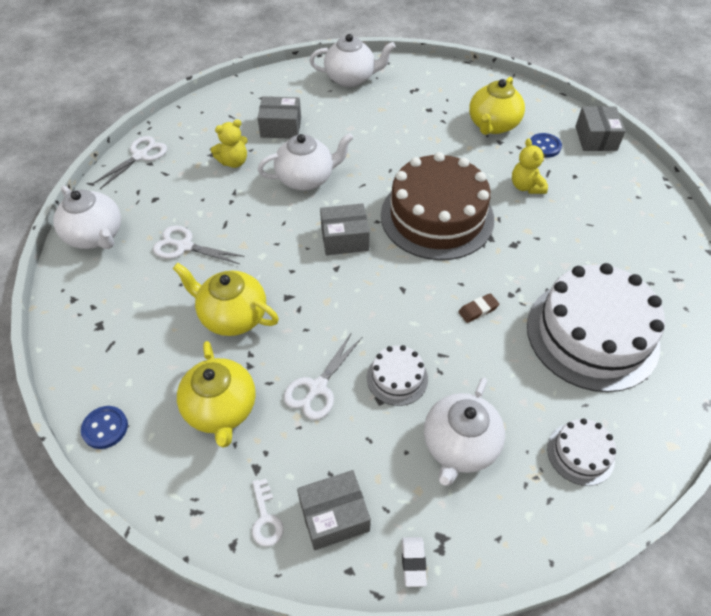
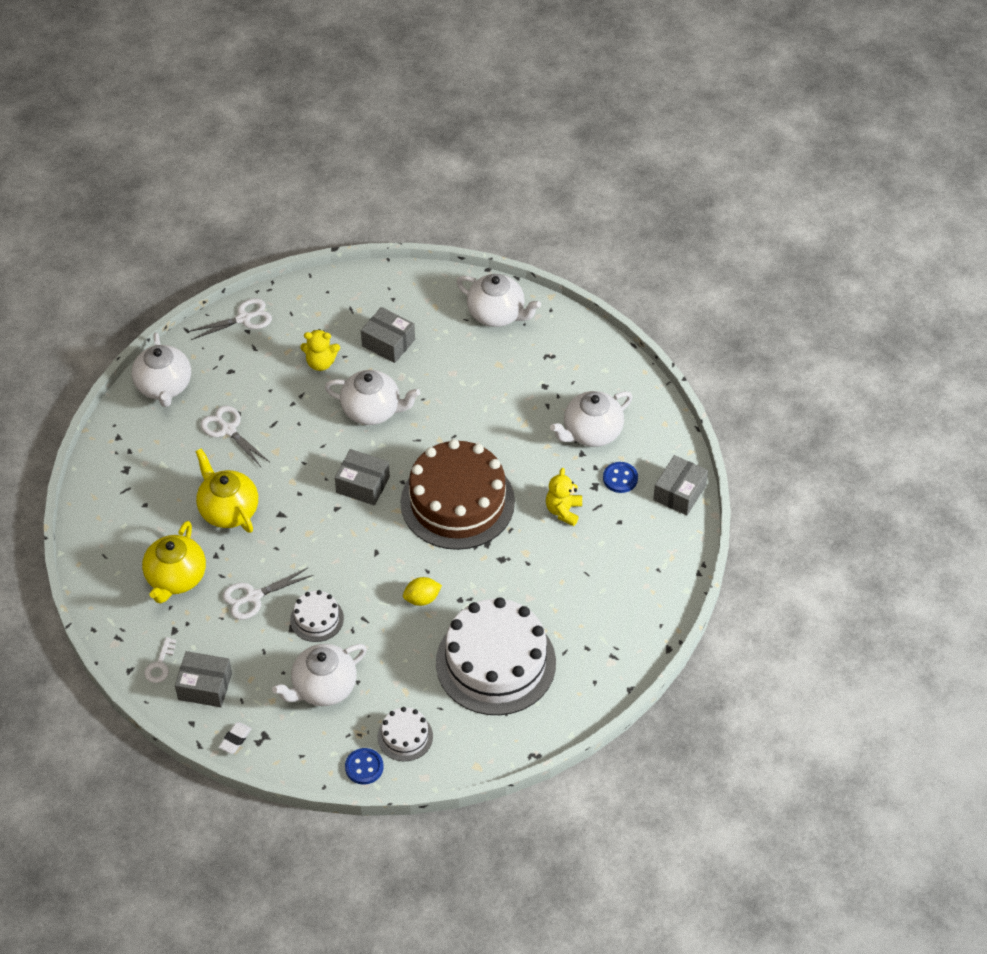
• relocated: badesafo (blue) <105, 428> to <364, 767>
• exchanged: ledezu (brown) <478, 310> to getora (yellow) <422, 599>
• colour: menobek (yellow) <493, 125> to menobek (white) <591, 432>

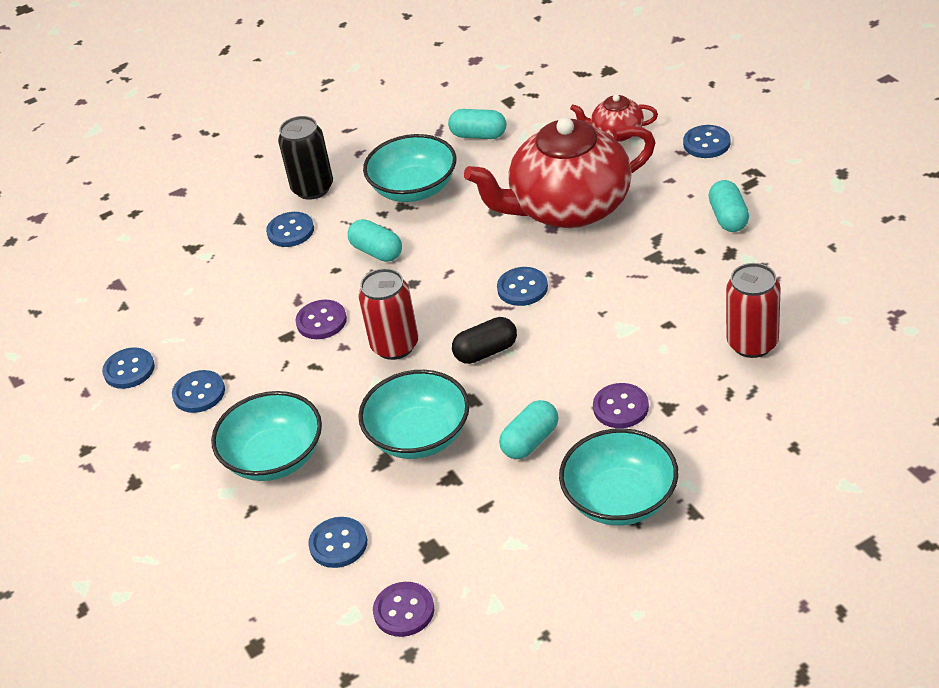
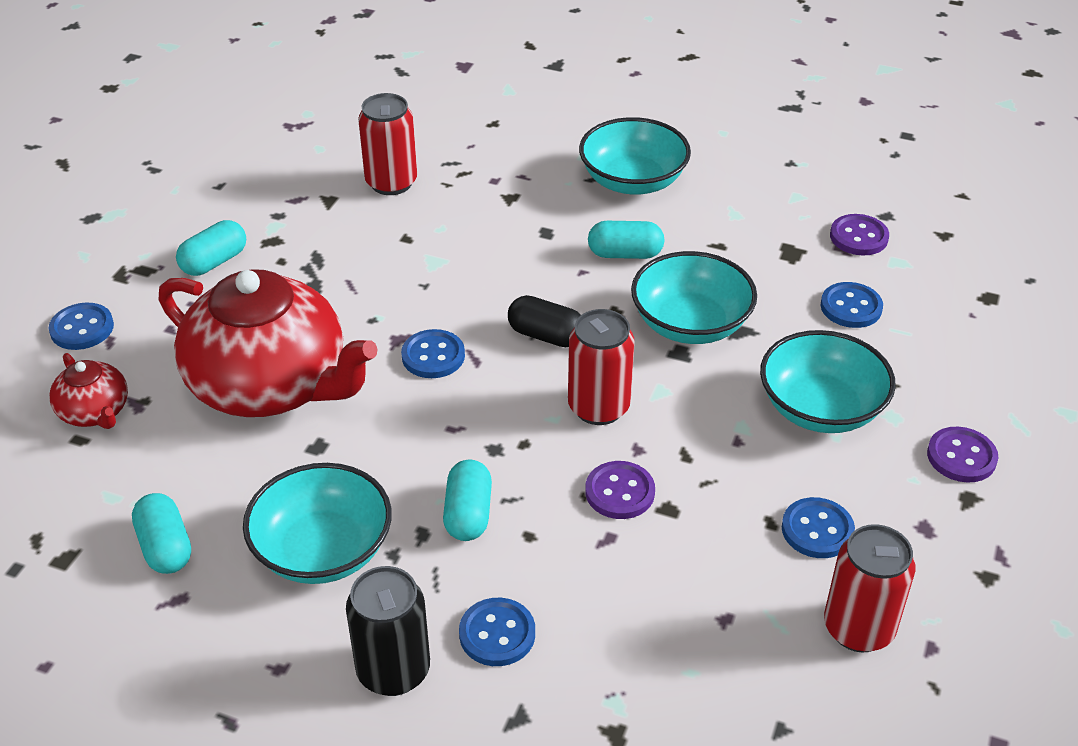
• relocated: badesafo (purple) <620, 407> to <961, 457>
• exchanged: badesafo (blue) <129, 370> to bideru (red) <858, 628>

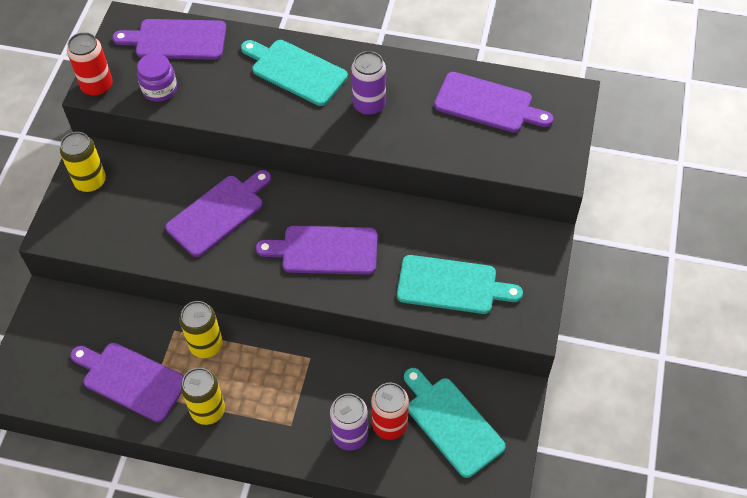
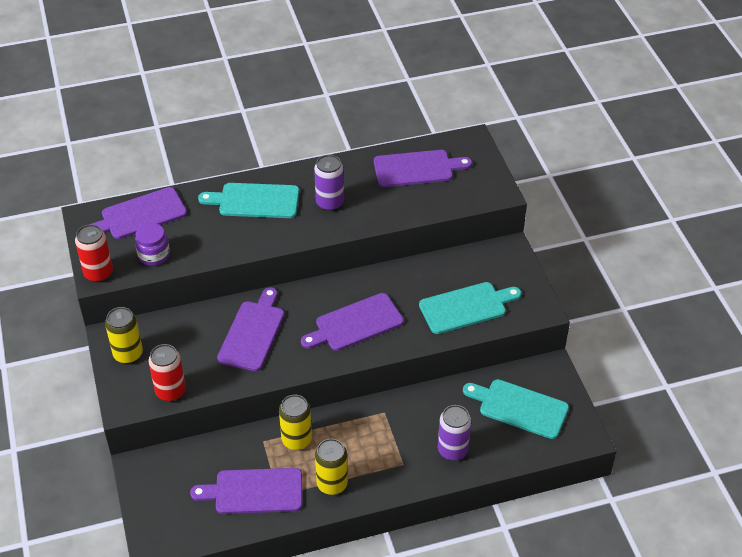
• relocated: bideru (red) <389, 425> to <170, 391>

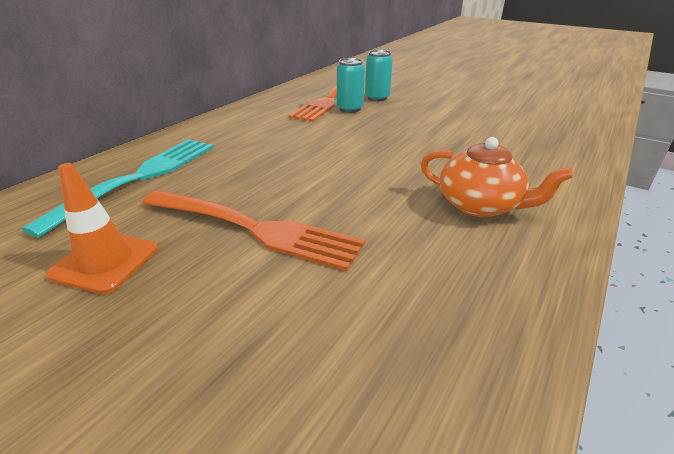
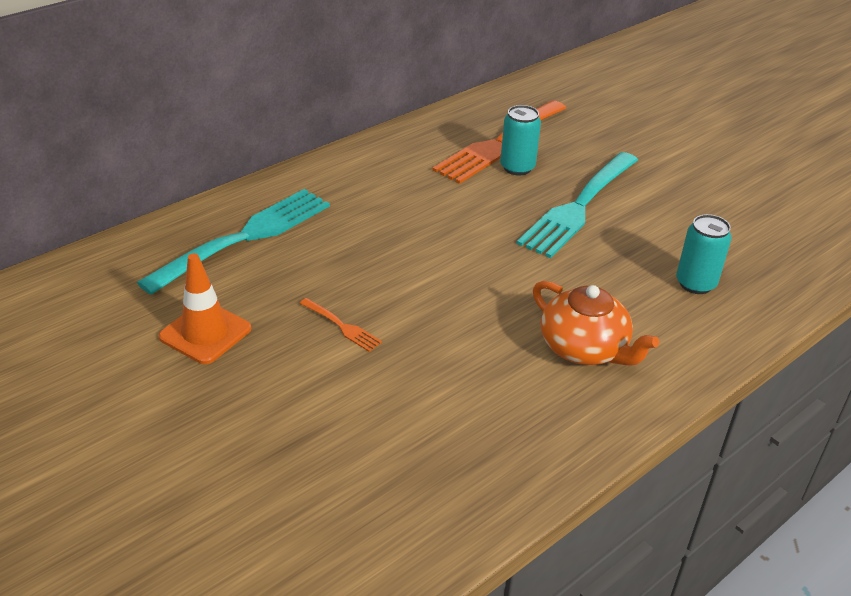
• appeared: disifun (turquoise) <579, 206>
• relocated: bideru (turquoise) <377, 98> to <695, 283>
• size: disifun (orange) <252, 228> = <341, 326> x0.42

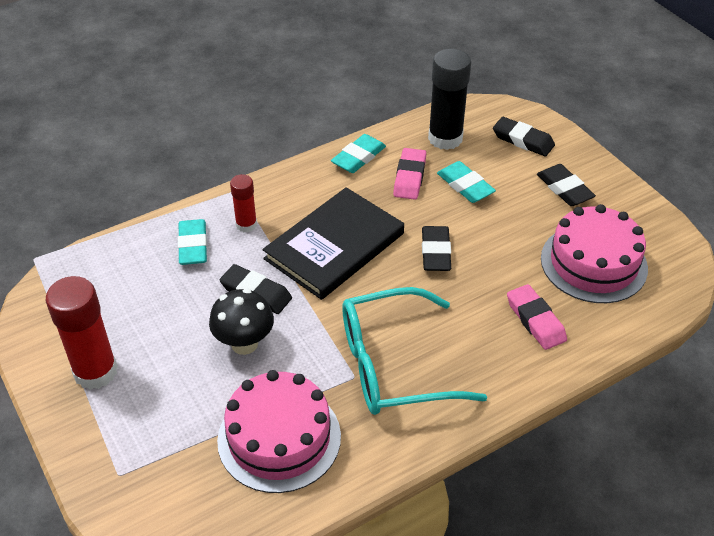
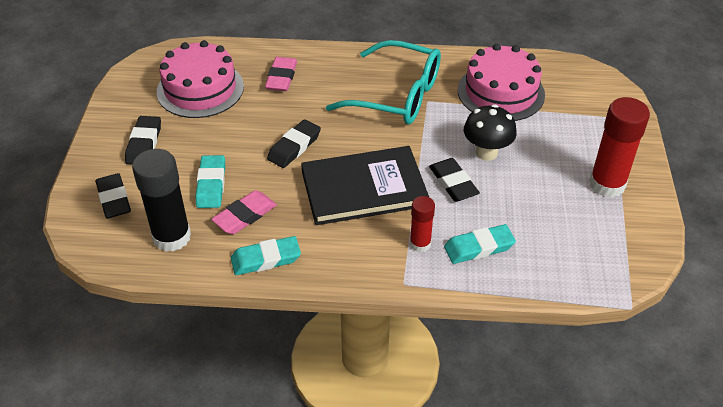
• spun: ledezu (turquoise) <193, 245> = <479, 247> 45 degrees clockwise

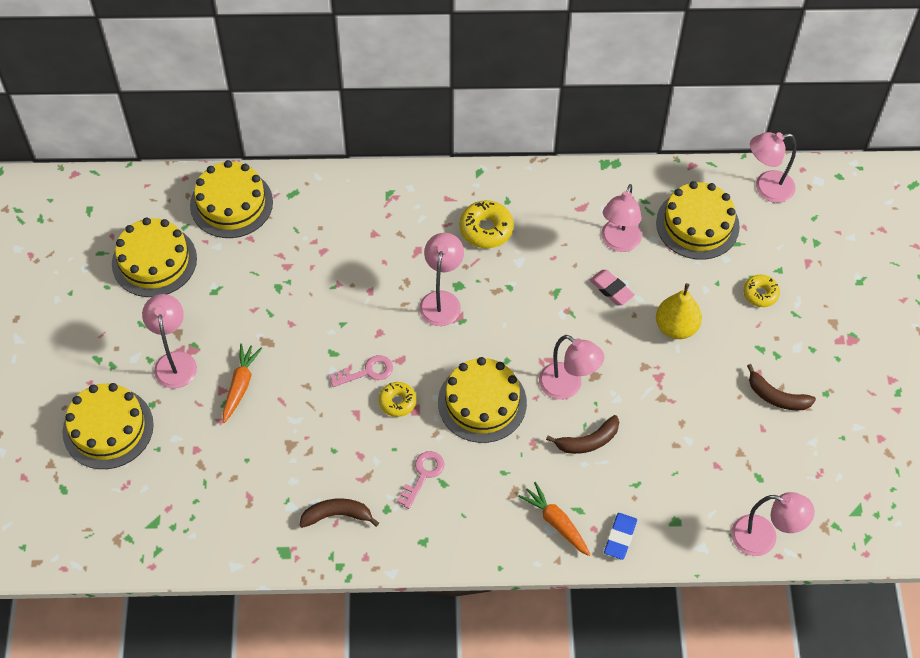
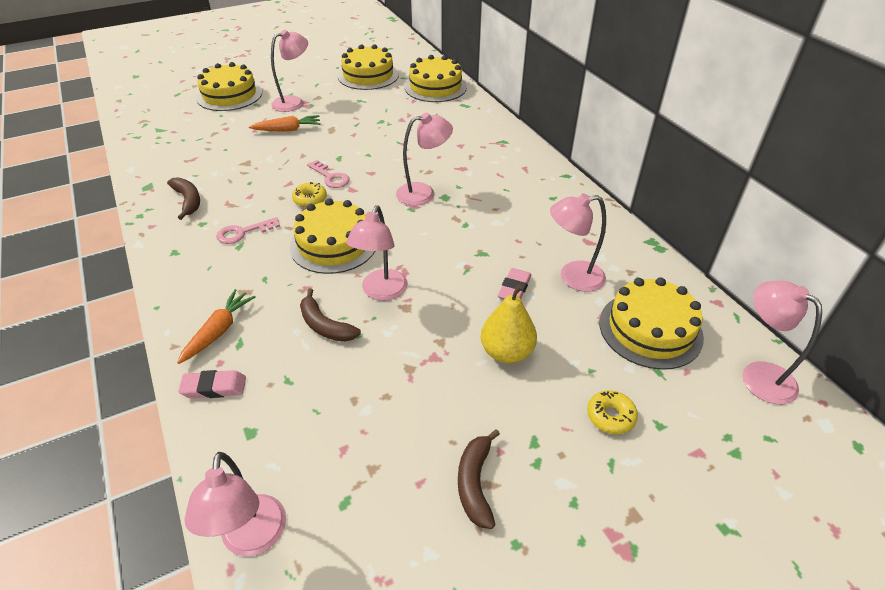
• missing: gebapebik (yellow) <486, 229>
• colour: ledezu (blue) <620, 537> to ledezu (pink) <214, 387>
• spun: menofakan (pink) <423, 475> = <243, 232> 150 degrees clockwise

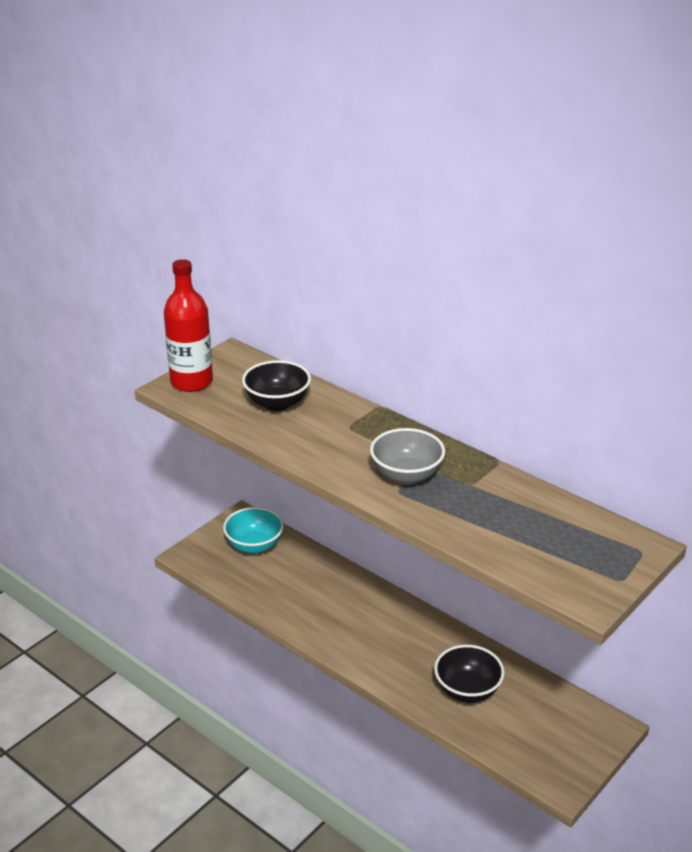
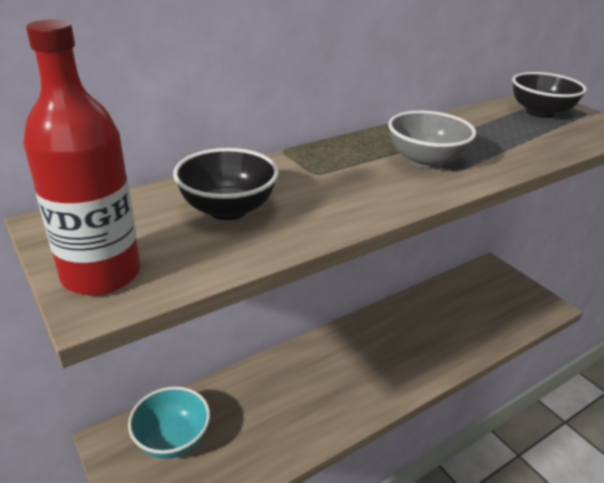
• relocated: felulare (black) <467, 690> to <540, 112>

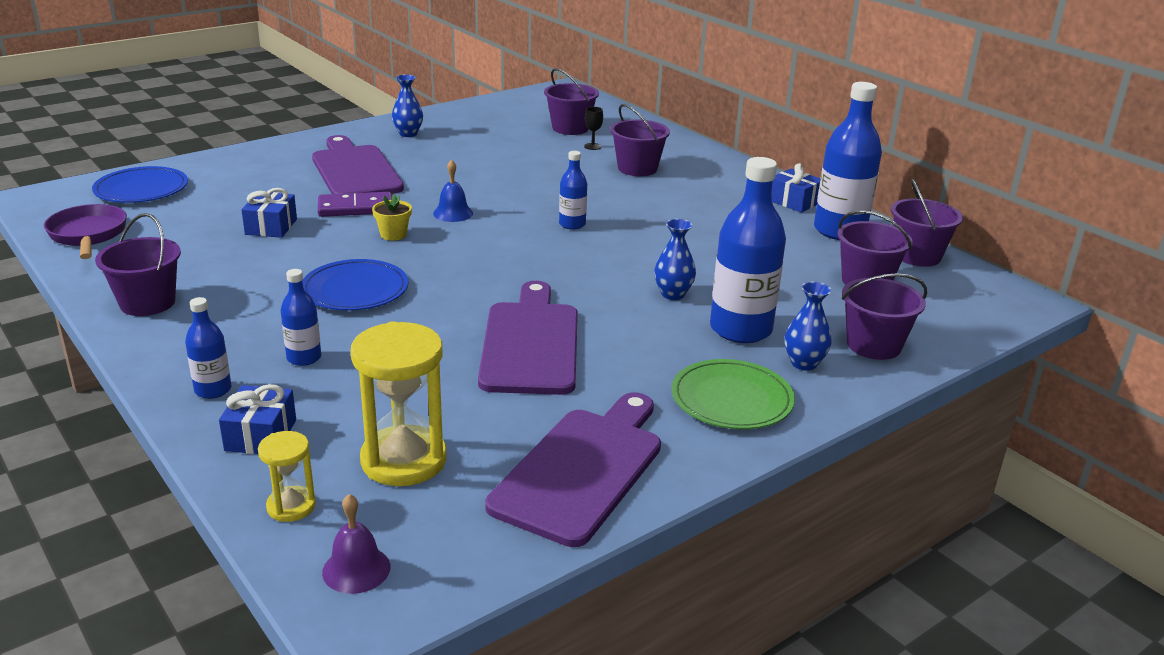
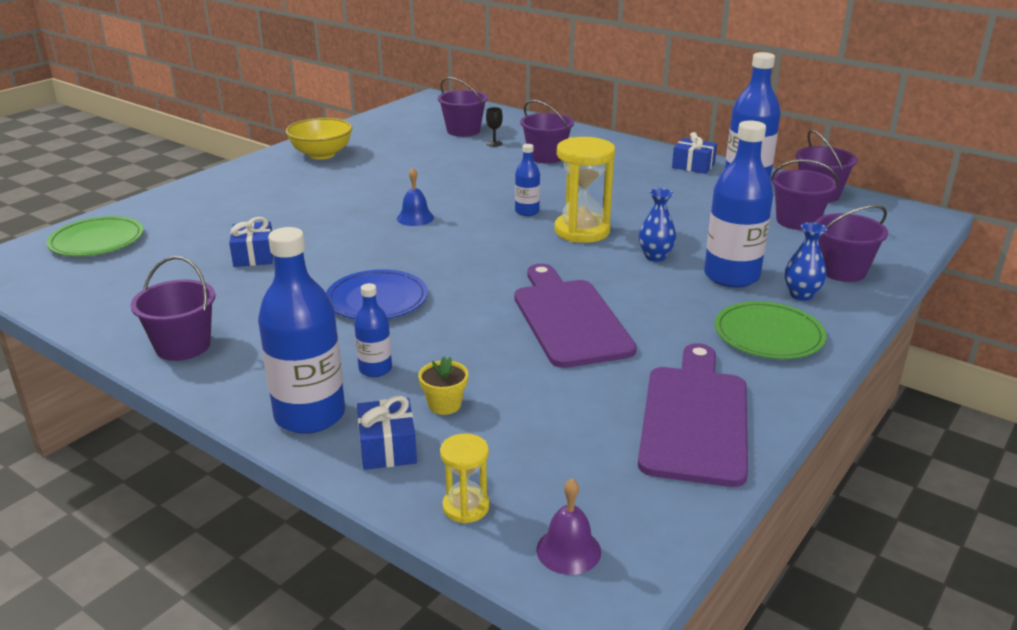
• missing: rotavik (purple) <88, 235>
• missing: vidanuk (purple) <355, 171>
• missing: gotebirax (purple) <355, 208>
• relocated: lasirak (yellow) <404, 460> to <582, 231>
• relocated: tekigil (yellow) <393, 234> to <444, 405>
• exchanged: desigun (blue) <408, 134> to felulare (yellow) <322, 154>
• colour: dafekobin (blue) <141, 189> to dafekobin (green) <97, 241>
• size: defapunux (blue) <213, 390> = <310, 415> x1.97

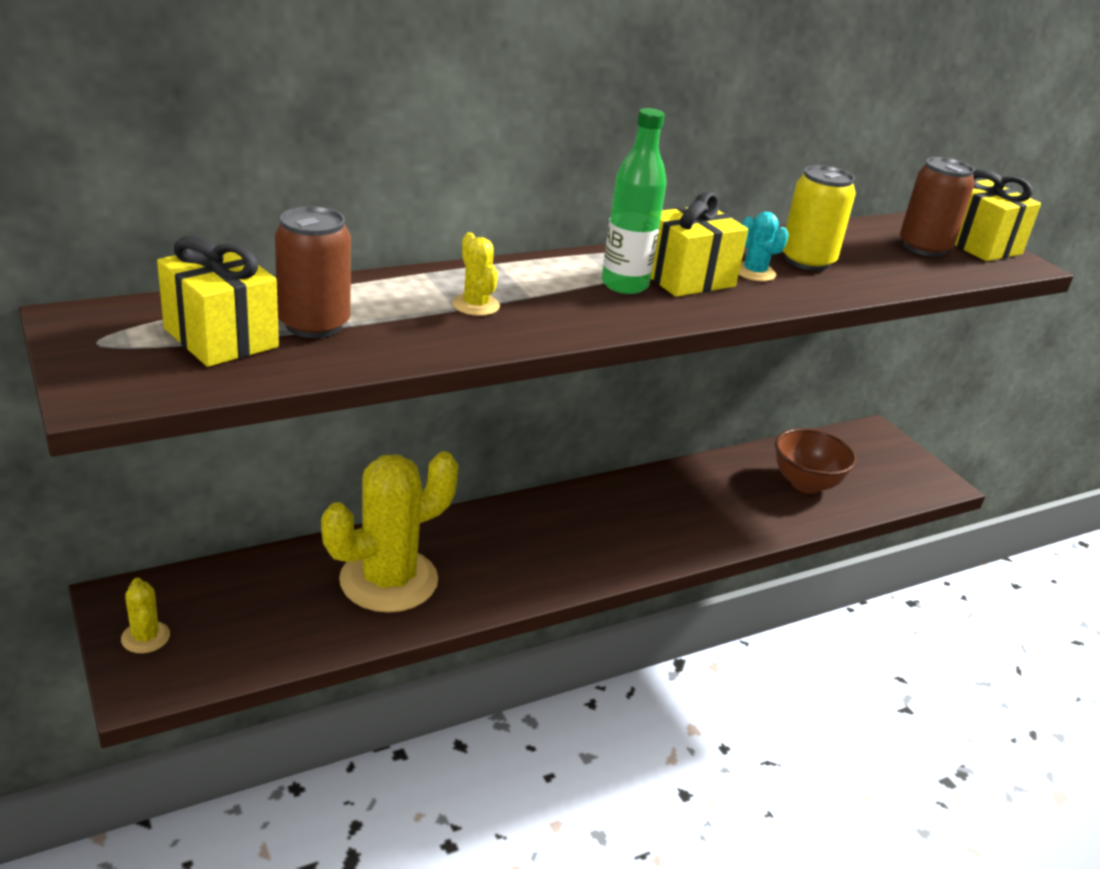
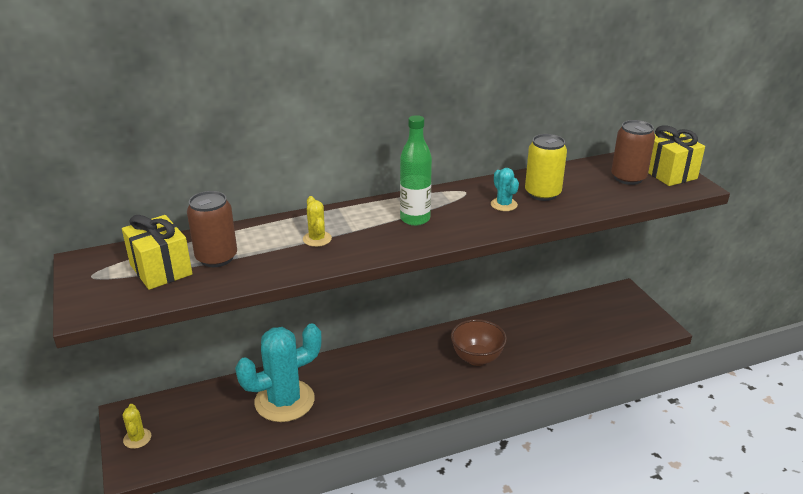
• missing: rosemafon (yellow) <687, 278>
• relocated: felulare (brown) <806, 484> to <477, 358>
• colour: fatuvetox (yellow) <388, 580> to fatuvetox (turquoise) <284, 401>

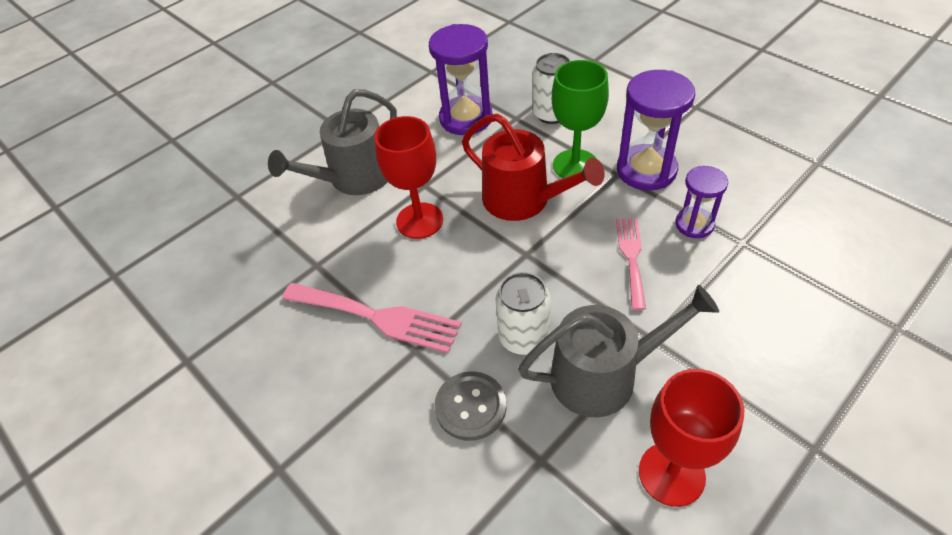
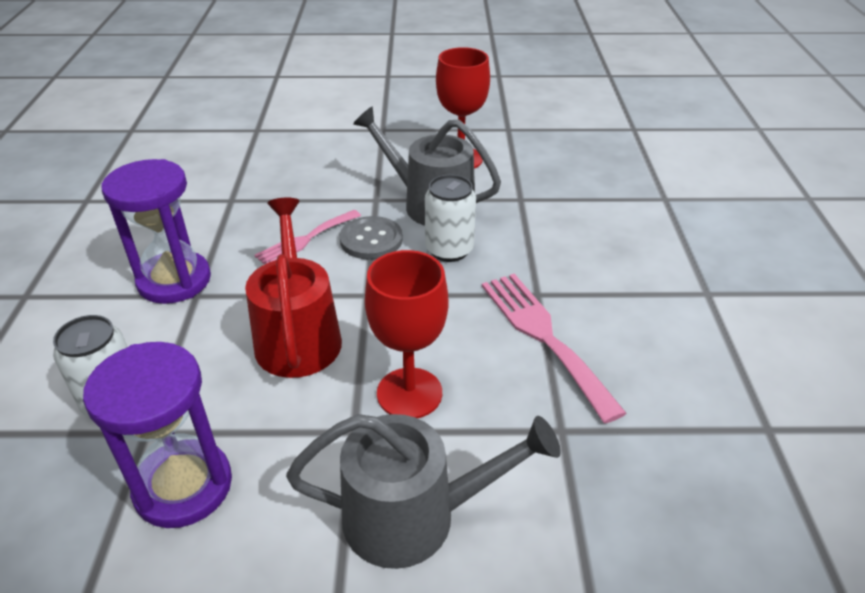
• missing: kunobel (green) <575, 165>
• missing: lasirak (purple) <694, 224>
• relocated: badesafo (grey) <470, 407> to <371, 240>

